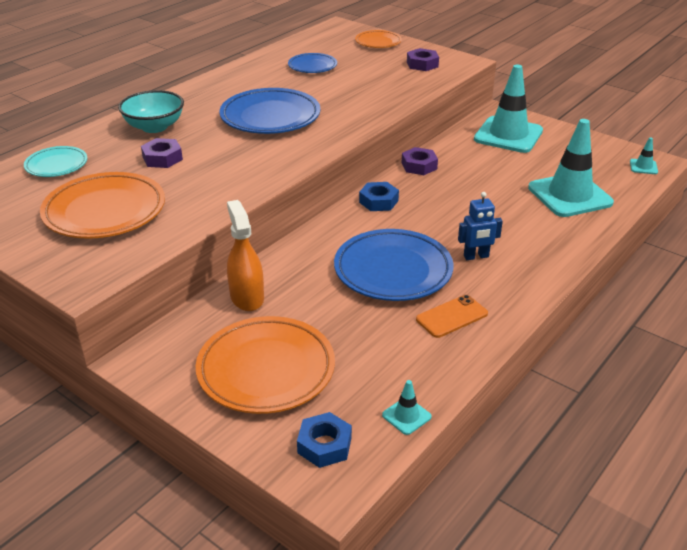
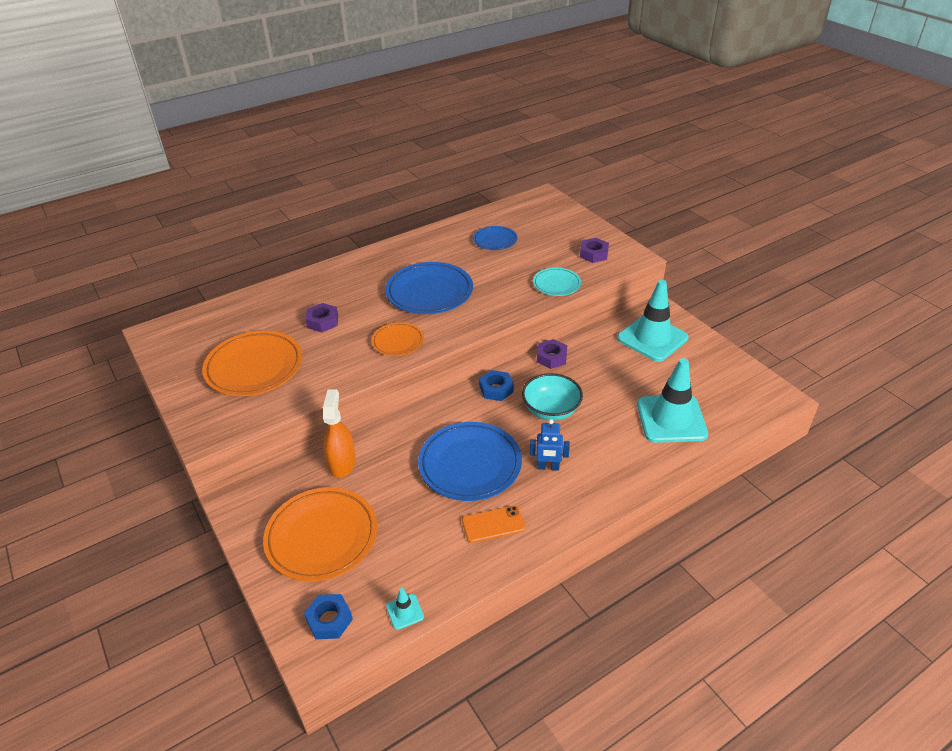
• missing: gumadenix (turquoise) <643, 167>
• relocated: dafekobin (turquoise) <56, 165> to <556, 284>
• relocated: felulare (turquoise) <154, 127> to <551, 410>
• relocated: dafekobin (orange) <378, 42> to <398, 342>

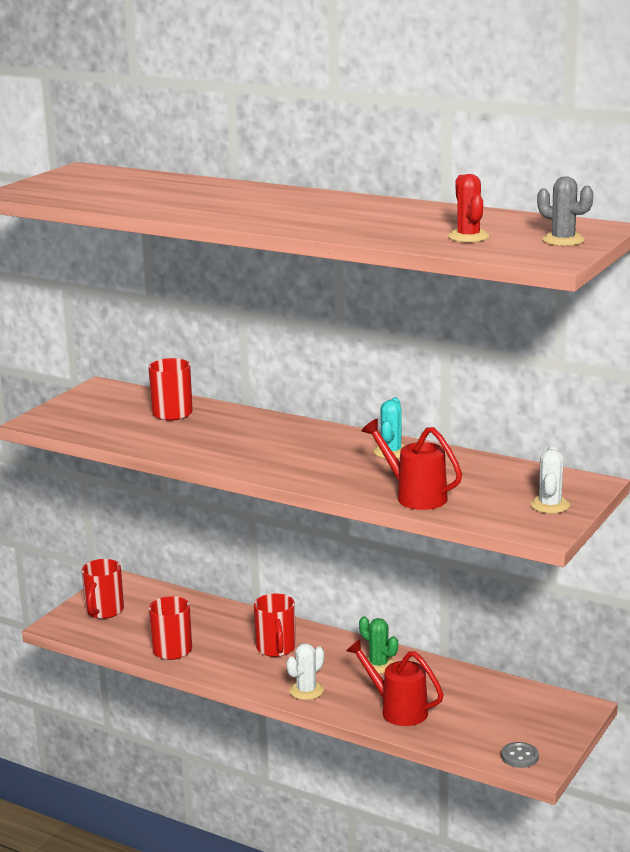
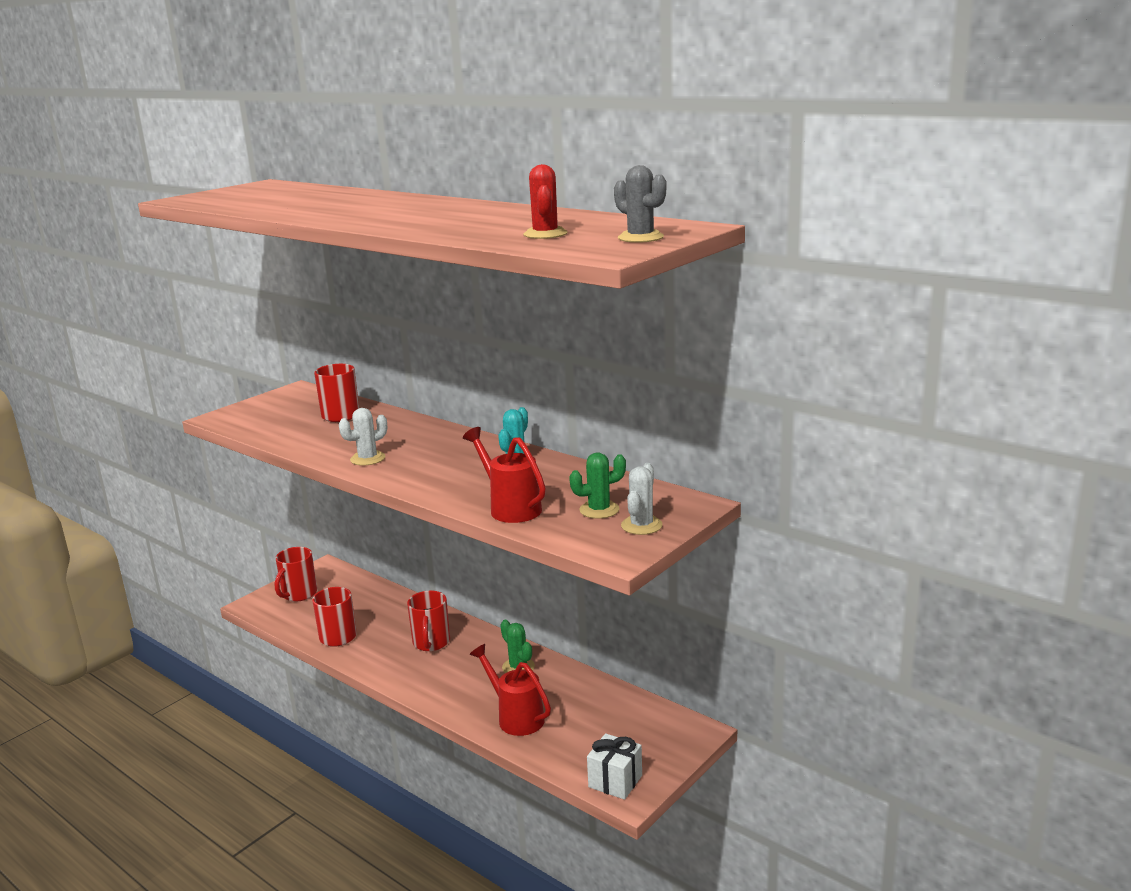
• appeared: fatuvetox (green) <599, 510>
• relocated: fatuvetox (white) <306, 690> to <367, 459>
• exchanged: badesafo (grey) <519, 756> to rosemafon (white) <615, 781>

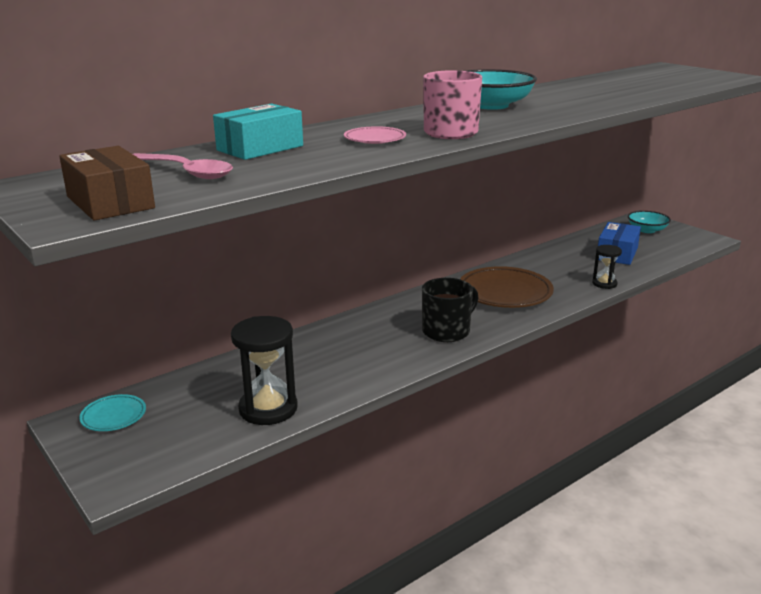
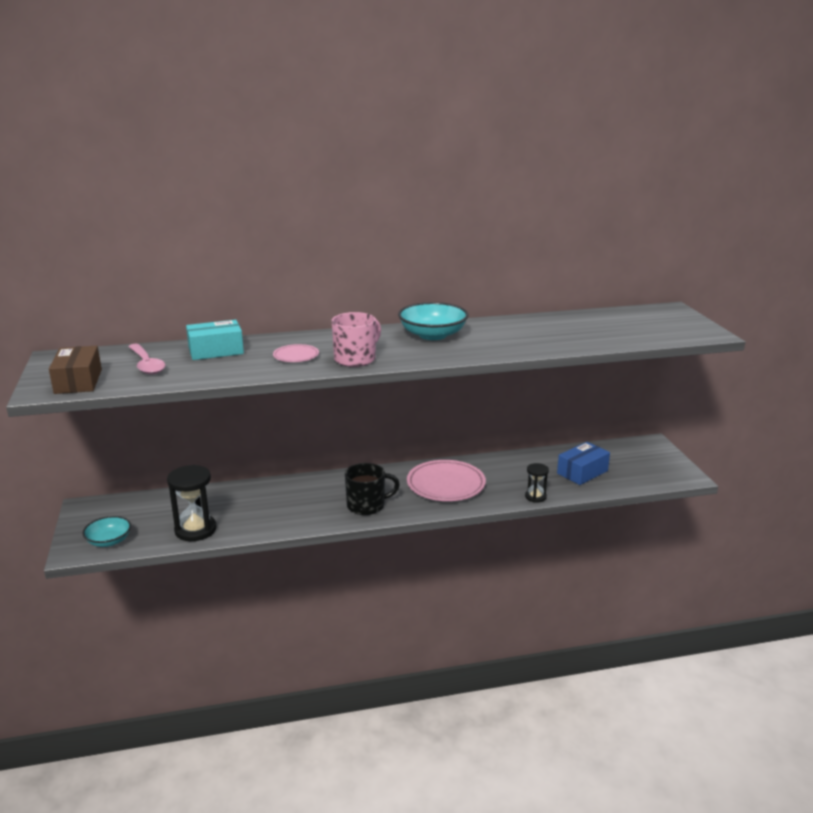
• missing: dafekobin (turquoise) <113, 416>
• relocated: felulare (turquoise) <647, 230> to <109, 541>
• colour: dafekobin (brown) <505, 293> to dafekobin (pink) <446, 485>

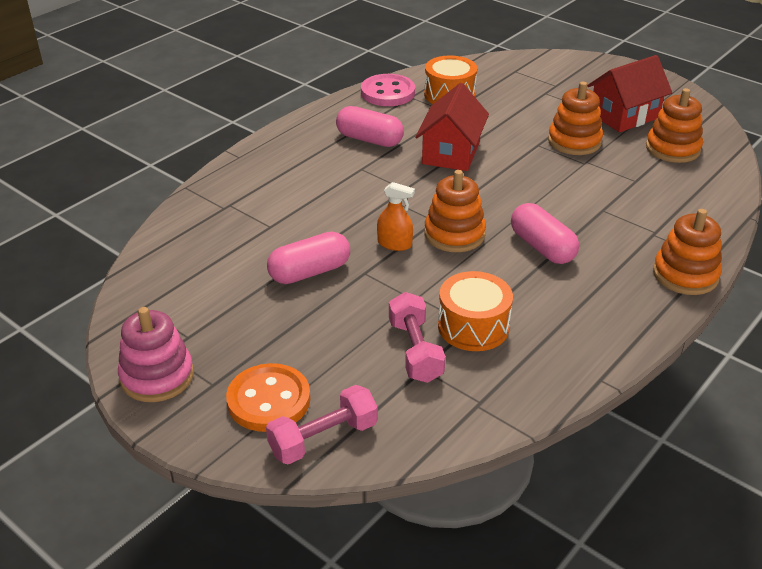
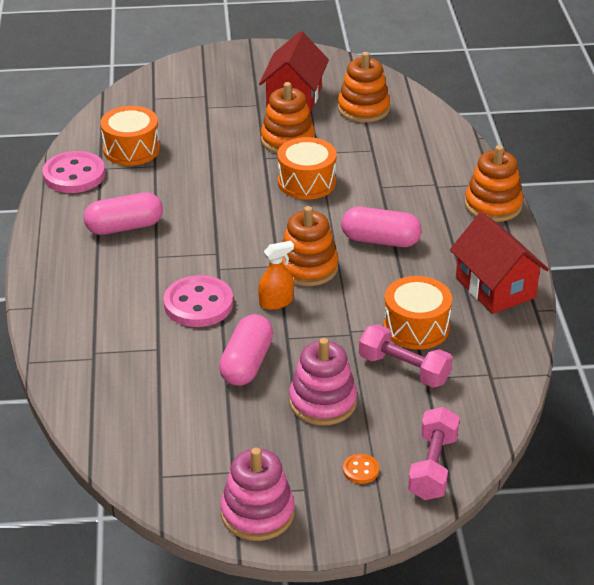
• appeared: badesafo (pink) <198, 304>
• appeared: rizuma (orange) <306, 182>
• appeared: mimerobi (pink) <322, 402>
• relocated: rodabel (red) <451, 153> to <495, 288>
• size: badesafo (orange) <269, 400> = <360, 470> x0.46

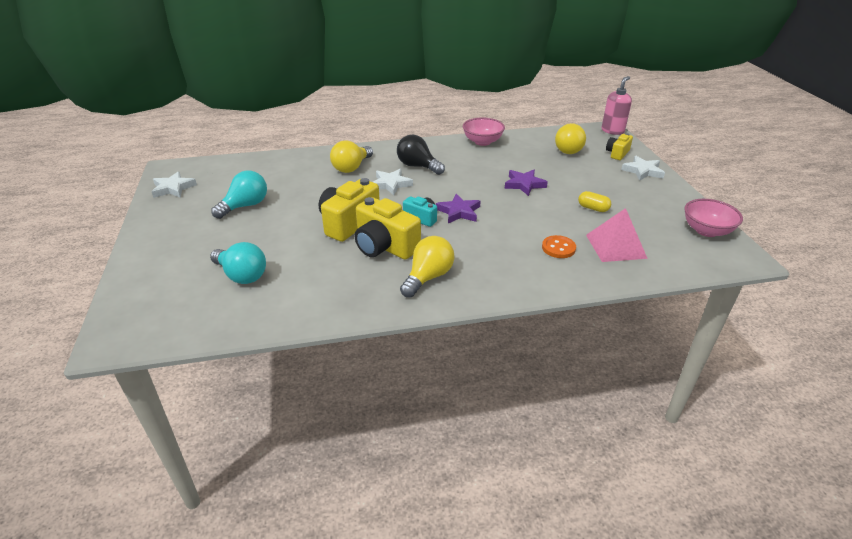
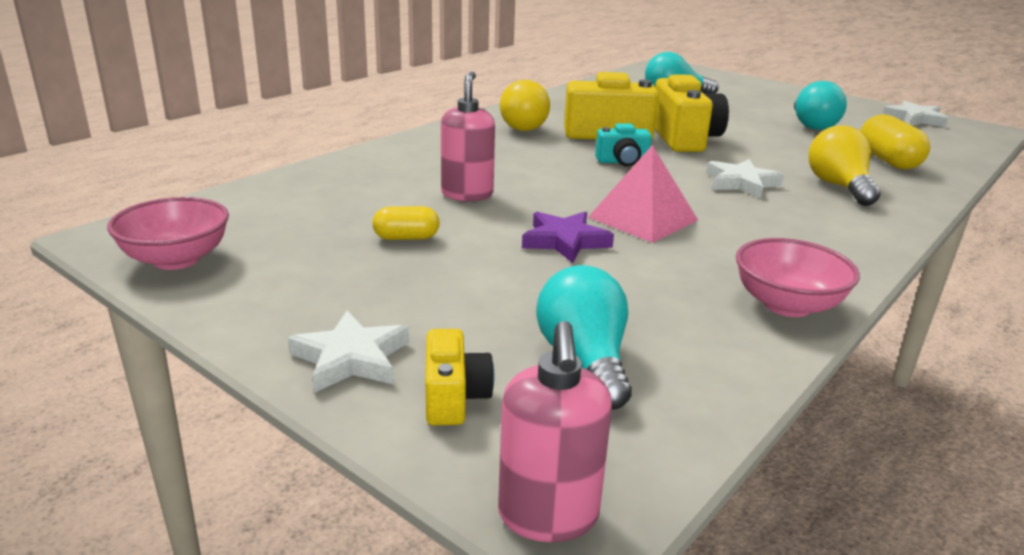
• missing: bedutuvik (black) <418, 166>
• missing: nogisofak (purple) <459, 212>
• missing: badesafo (orange) <558, 248>
• appeared: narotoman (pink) <467, 194>
• appeared: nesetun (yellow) <888, 161>
• relocated: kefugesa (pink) <615, 246> to <643, 218>
• colour: bedutuvik (yellow) <570, 149> to bedutuvik (turquoise) <585, 360>

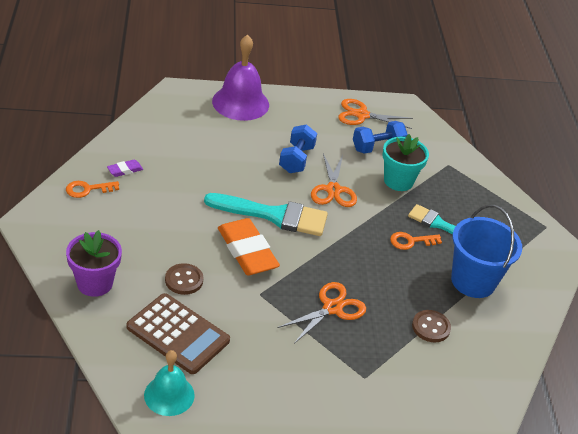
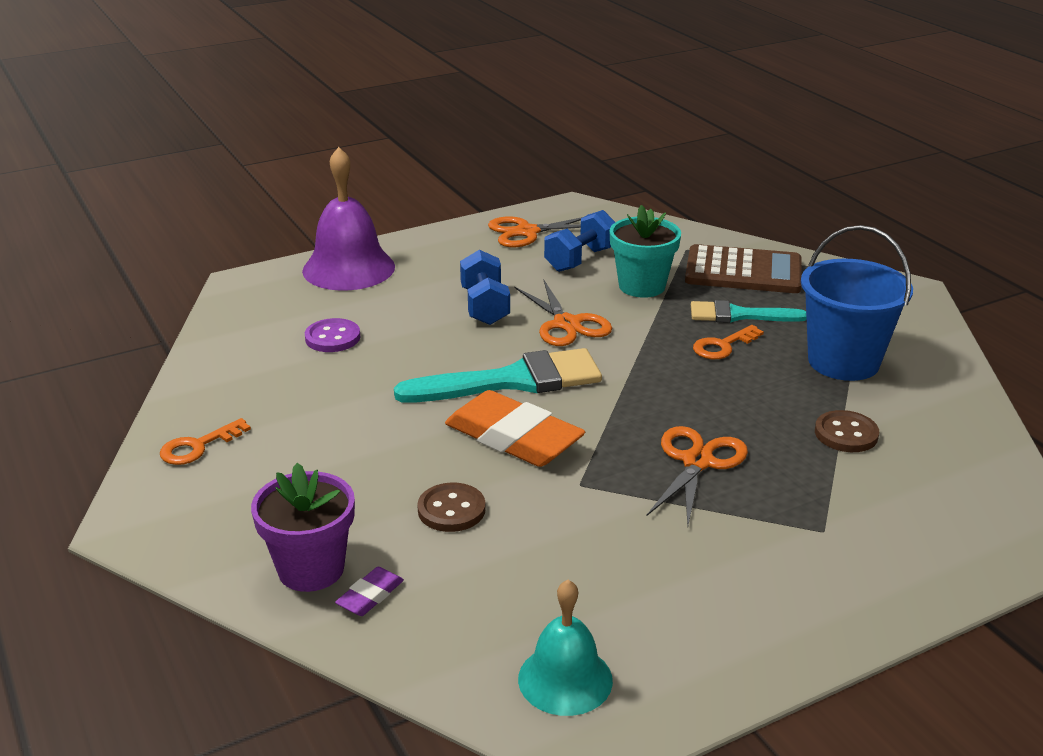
• appeared: badesafo (purple) <332, 338>
• relocated: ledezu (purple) <125, 170> to <370, 596>
• relocated: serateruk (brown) <178, 334> to <743, 271>

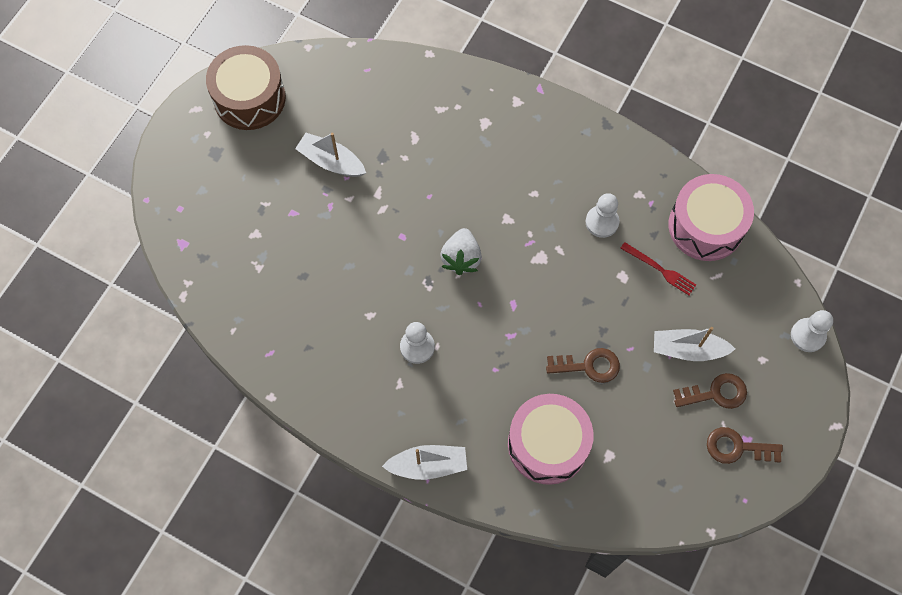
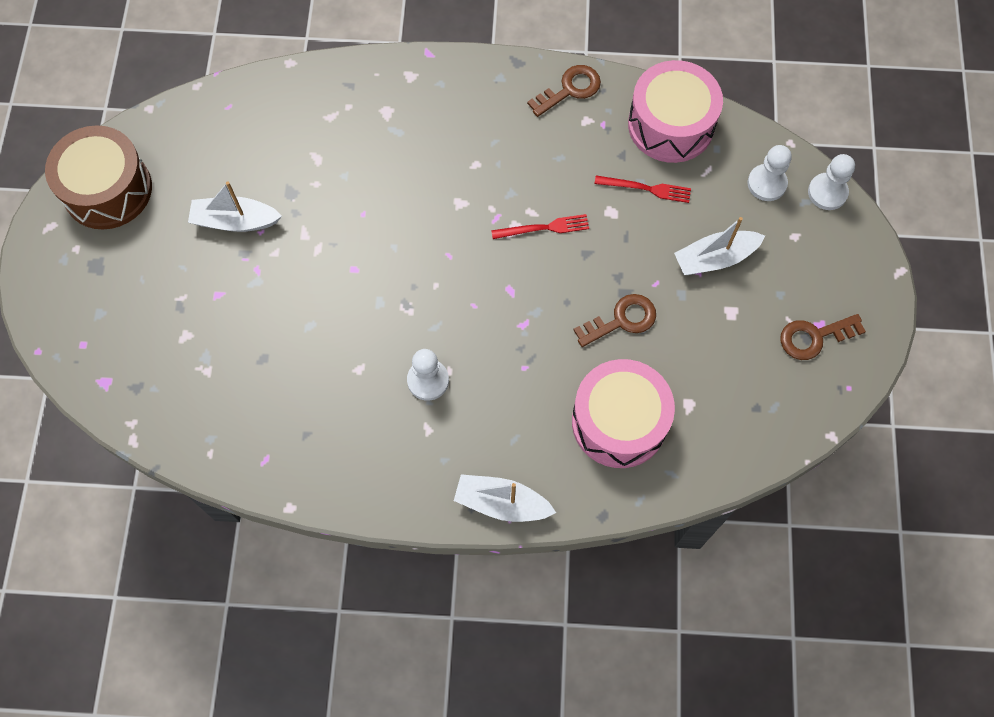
• missing: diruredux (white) <461, 258>
• appeared: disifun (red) <544, 228>
• relocated: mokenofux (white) <602, 222> to <766, 183>
• relocated: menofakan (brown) <716, 393> to <570, 89>
• spun: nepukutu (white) <428, 465> = <502, 503> 135 degrees counterclockwise

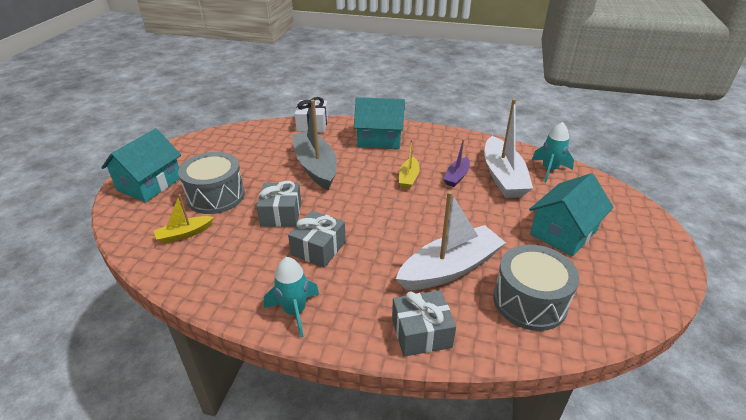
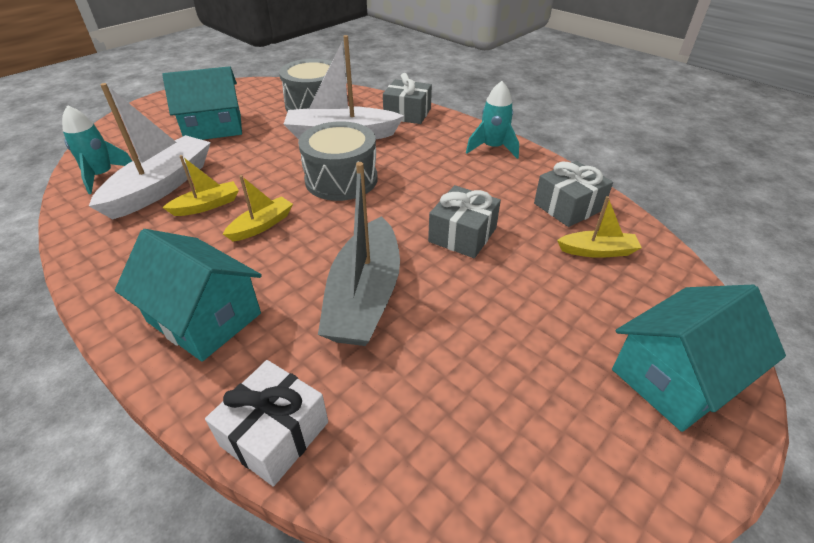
• relocated: rizuma (grey) <216, 196> to <341, 179>
• relocated: rosemafon (grey) <318, 248> to <568, 207>
• colour: nepukutu (purple) <456, 177> to nepukutu (yellow) <207, 205>

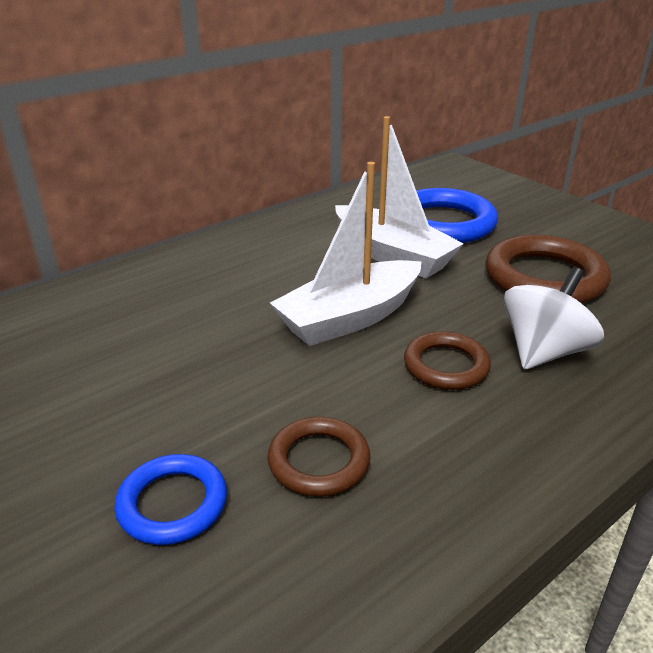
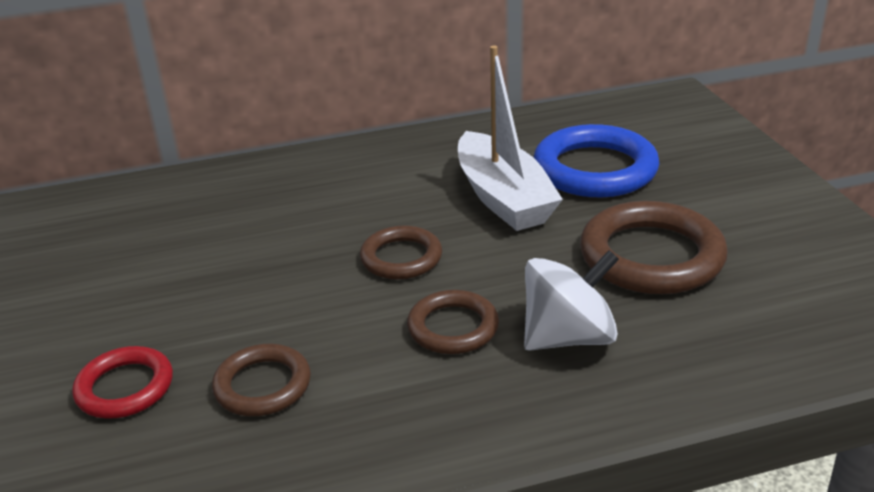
• exchanged: nepukutu (white) <350, 318> to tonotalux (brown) <401, 258>
• colour: tonotalux (blue) <172, 503> to tonotalux (red) <125, 387>

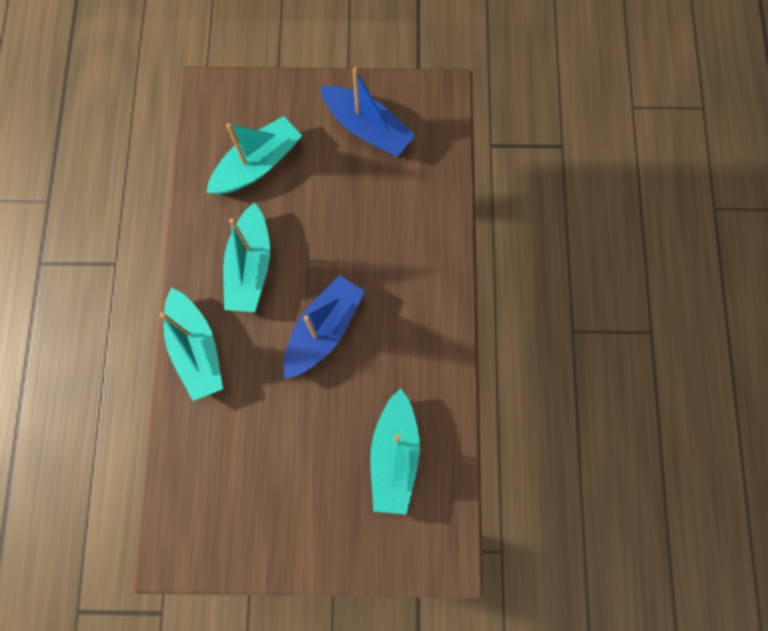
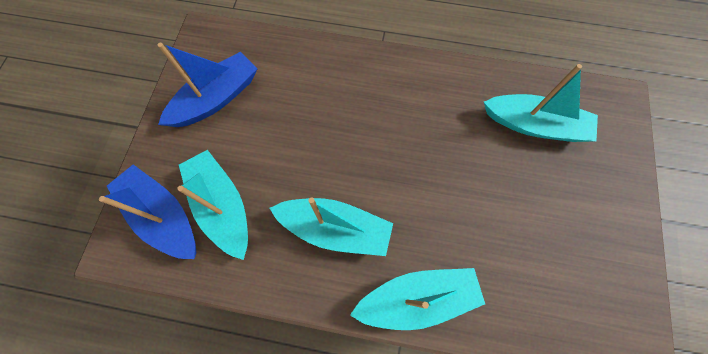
• relocated: nepukutu (blue) <323, 330> to <164, 216>

